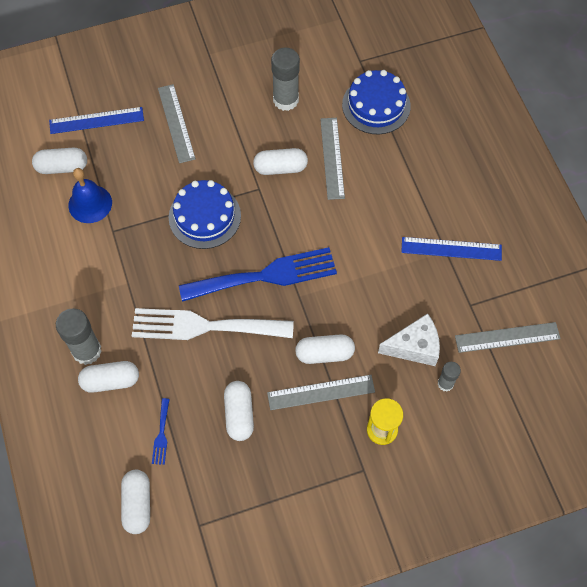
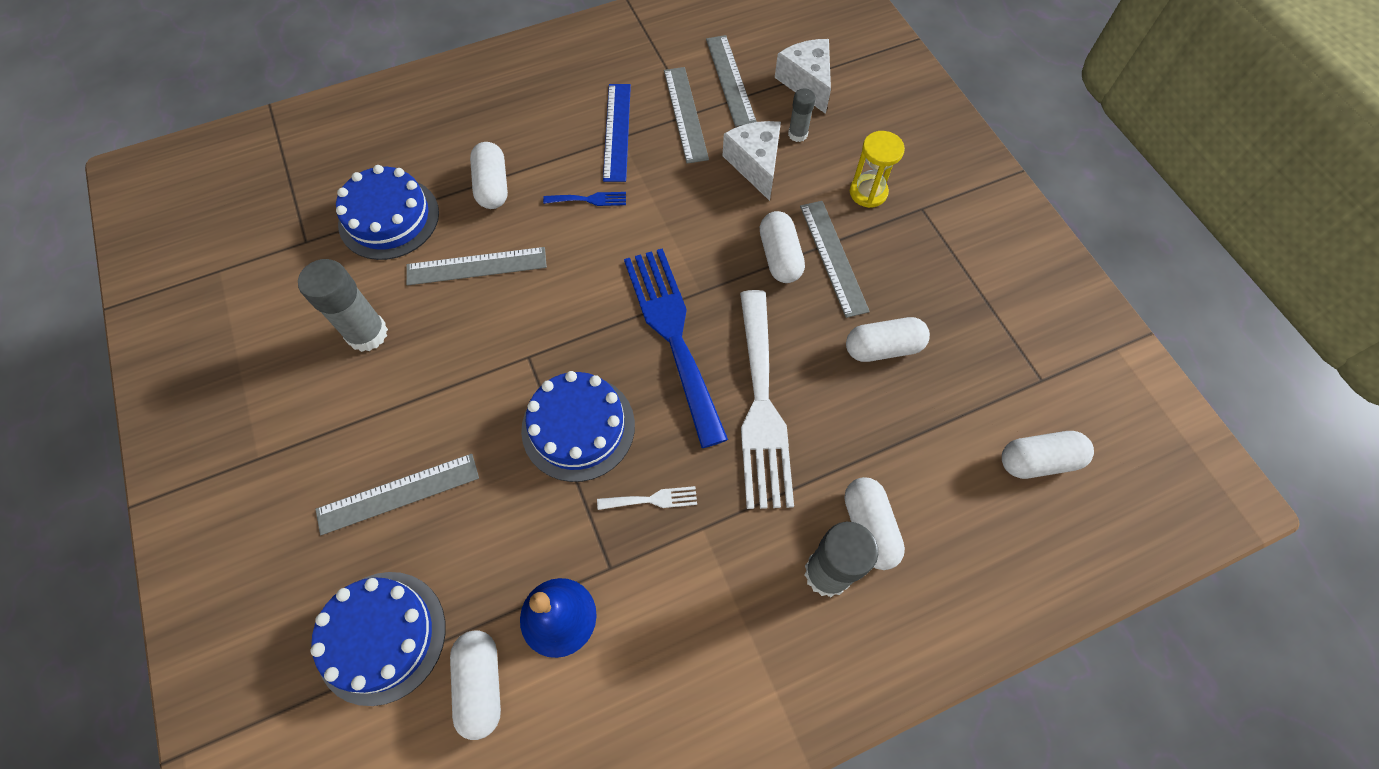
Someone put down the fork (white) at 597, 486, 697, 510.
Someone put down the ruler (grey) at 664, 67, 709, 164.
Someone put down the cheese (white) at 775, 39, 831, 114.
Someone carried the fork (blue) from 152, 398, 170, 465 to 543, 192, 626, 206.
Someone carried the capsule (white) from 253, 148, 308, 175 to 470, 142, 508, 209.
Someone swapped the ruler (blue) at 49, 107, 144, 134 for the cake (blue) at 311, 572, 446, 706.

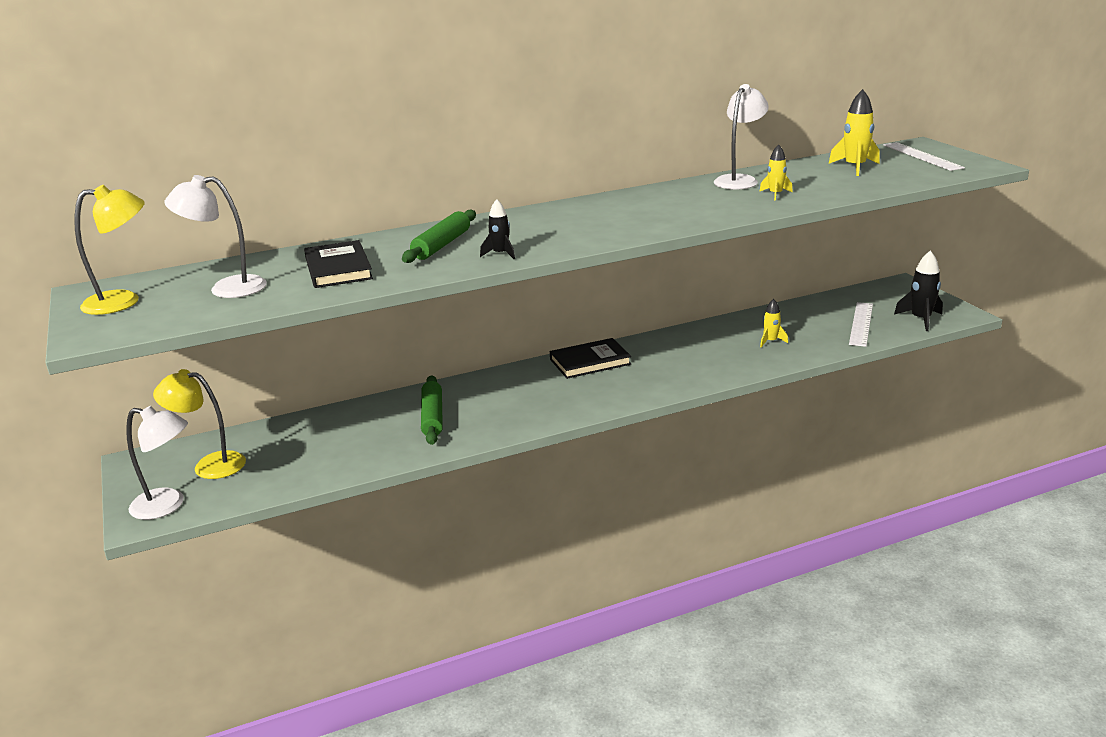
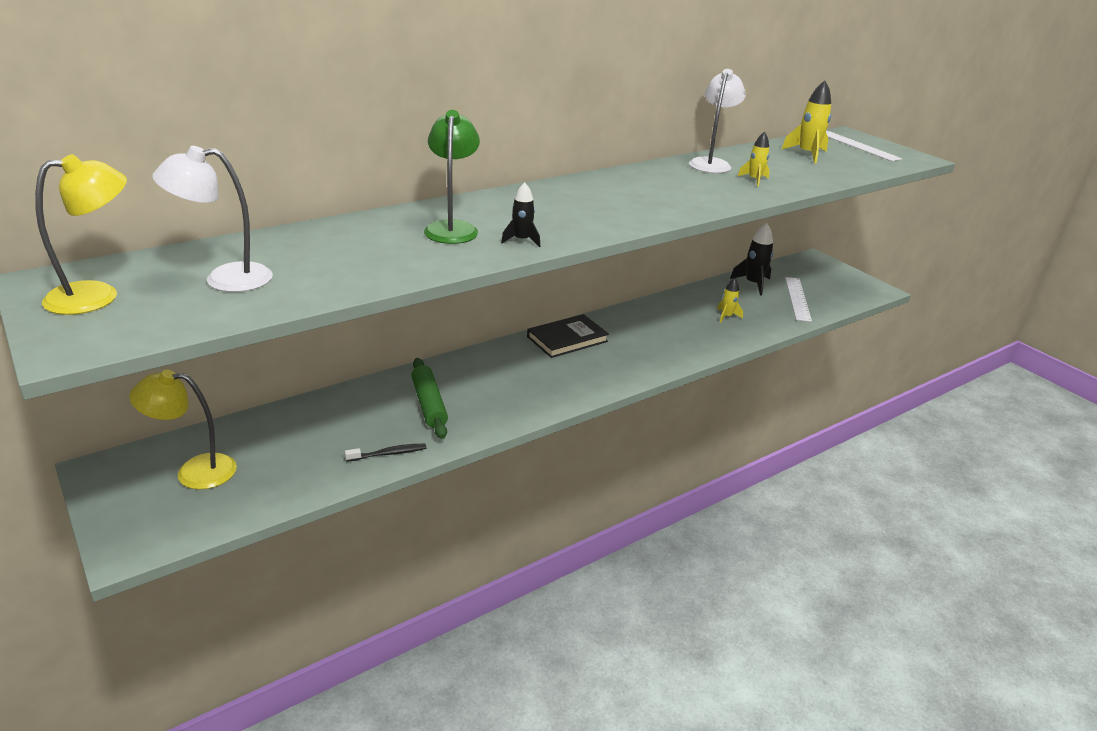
Someone took away the lamp (white) at 126, 406, 188, 520.
Someone took away the book (black) at 304, 240, 373, 288.
Someone put down the toothbrush (black) at 345, 443, 426, 462.
Someone carried the rocket (black) from 894, 250, 943, 331 to 730, 223, 773, 295.
Someone swapped the rolling pin (green) at 402, 209, 476, 263 for the lamp (green) at 424, 110, 480, 244.

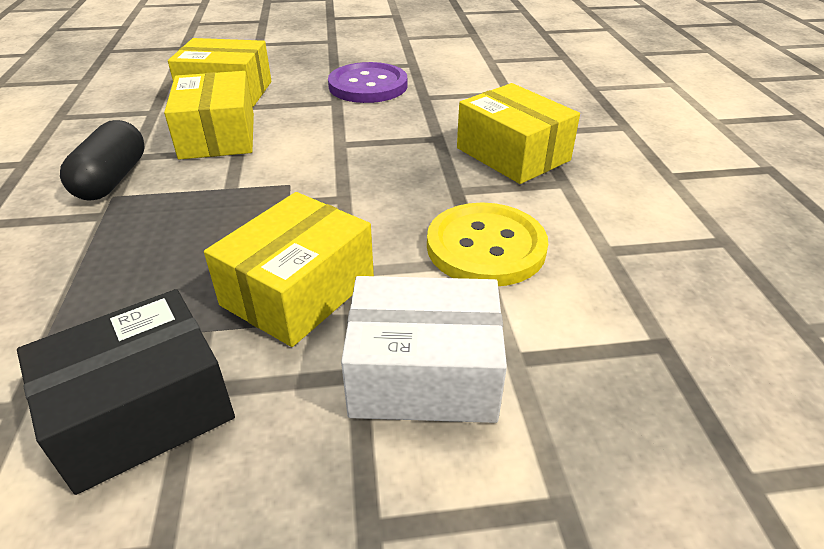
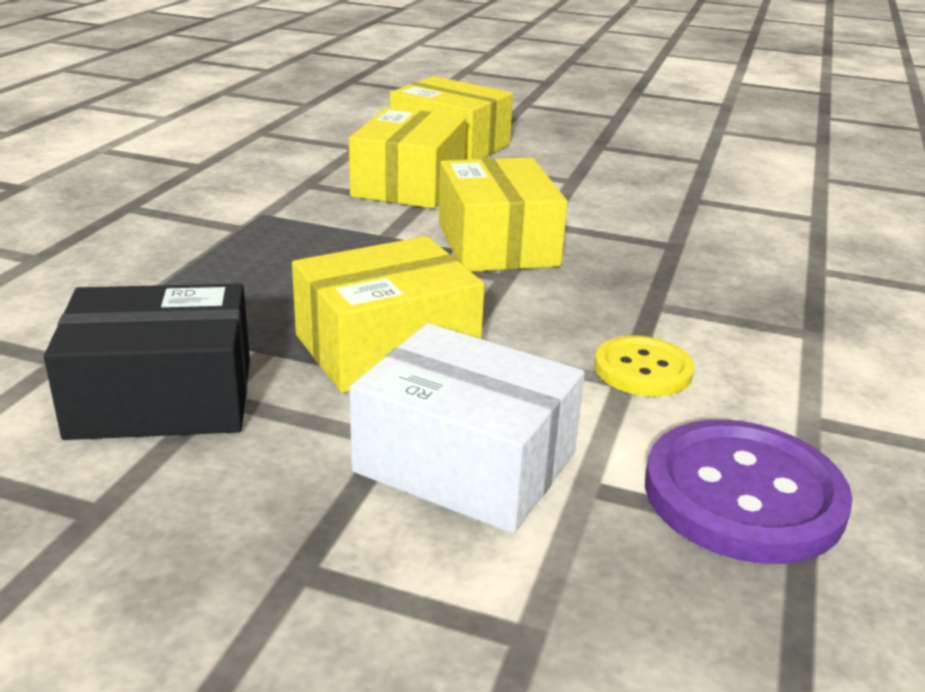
Someone took away the capsule (black) at 60, 120, 145, 201.
Someone carried the button (purple) from 328, 62, 407, 103 to 645, 420, 853, 564.
Someone carried the box (yellow) from 457, 83, 580, 184 to 439, 157, 568, 272.
Someone scaled the button (yellow) at 427, 203, 548, 286 by 0.60.

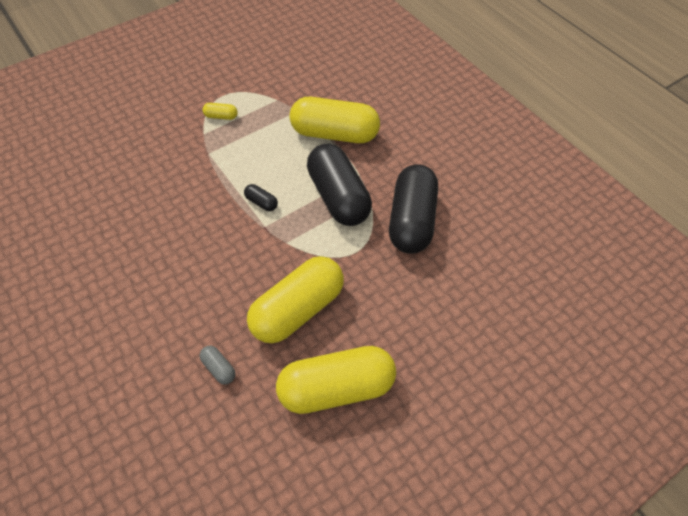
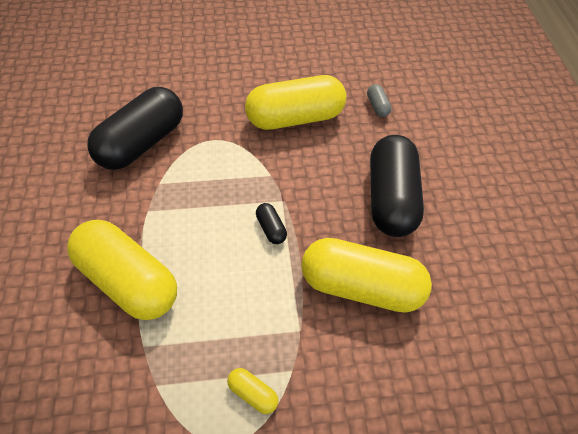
Someone carried the capsule (yellow) from 276, 346, 396, 414 to 301, 238, 432, 313.
Someone carried the capsule (black) from 307, 144, 372, 226 to 370, 135, 424, 237.

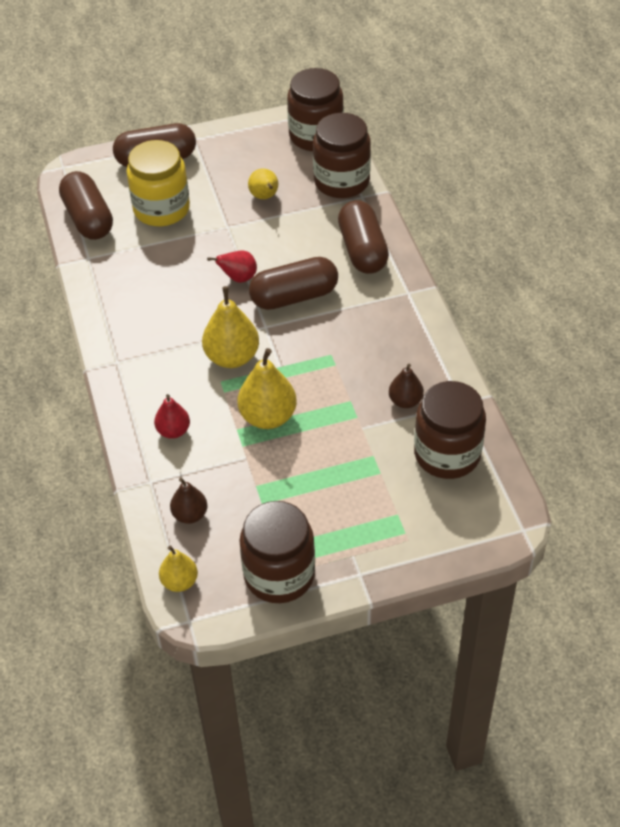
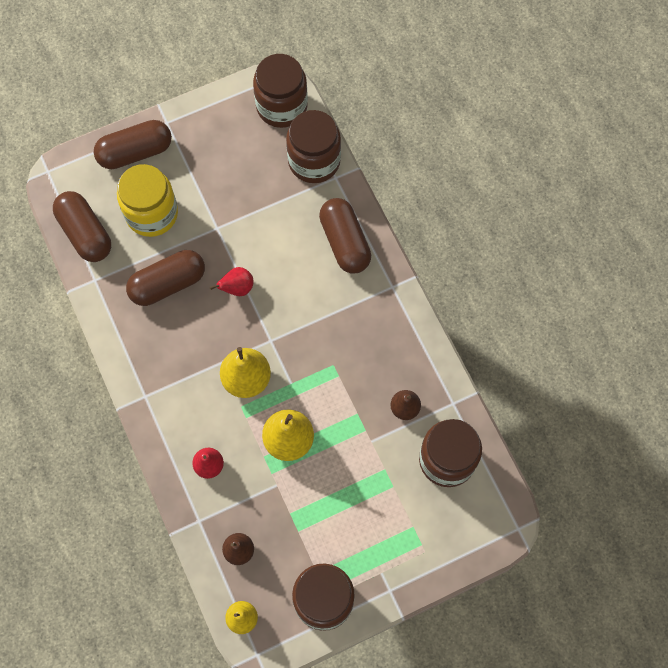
Someone took away the pear (yellow) at 248, 169, 278, 199.
Someone carried the capsule (brown) from 249, 257, 338, 310 to 126, 250, 205, 306.

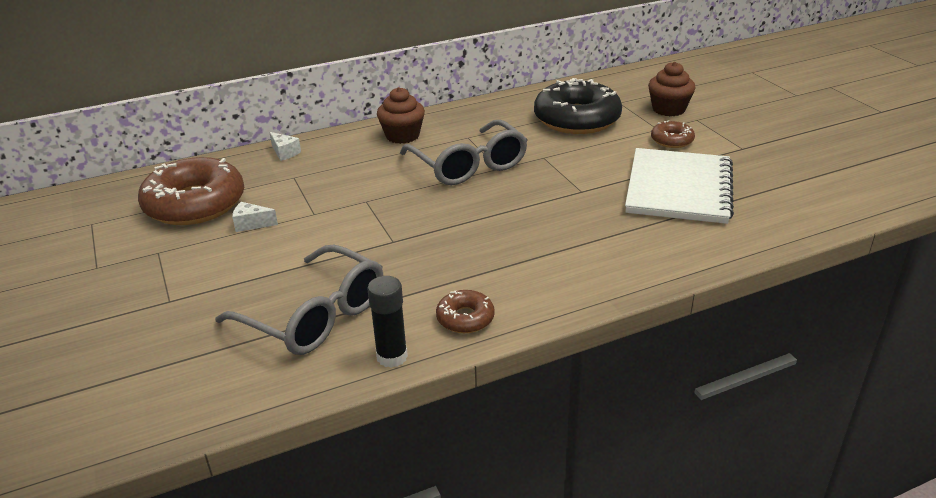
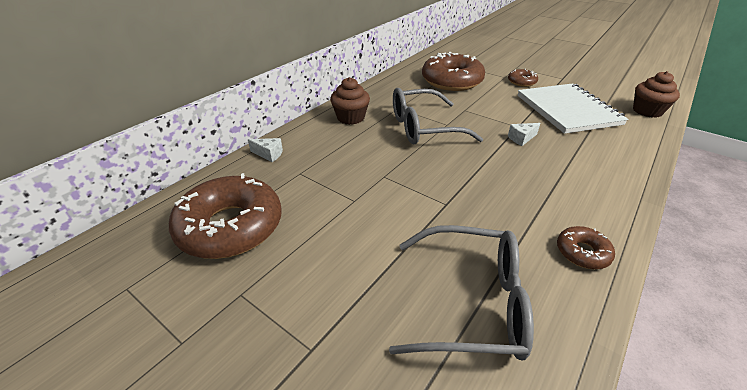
Someone took away the glue stick (black) at 367, 276, 408, 368.
Someone carried the cheese (white) from 232, 202, 278, 232 to 508, 123, 540, 146.
Someone carried the cupcake (brown) from 648, 62, 695, 116 to 633, 71, 680, 118.
Someone repainted the donut (black) at 534, 78, 622, 134, which became the donut (brown) at 422, 52, 485, 91.
Someone rotated the glasses (grey) at 400, 120, 527, 185 by 135 degrees clockwise.

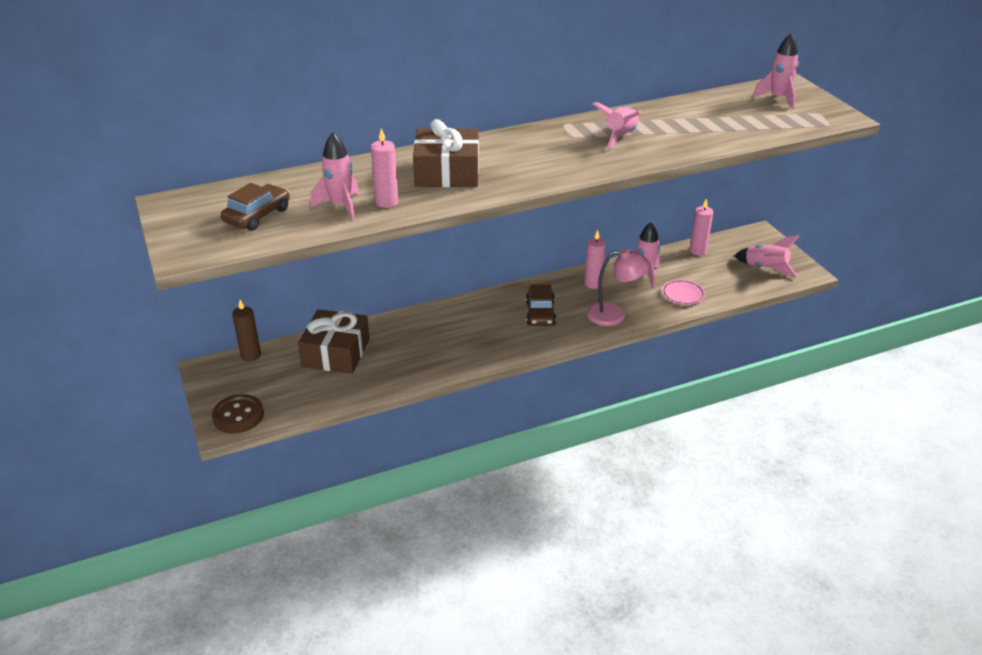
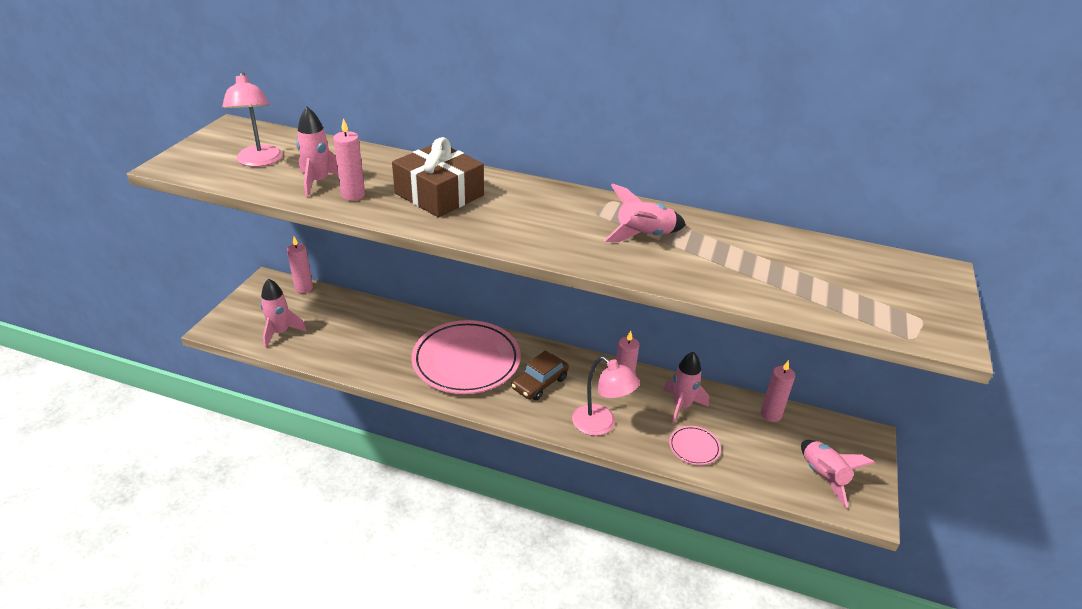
Someone took away the button (brown) at 212, 394, 264, 433.
Someone took away the gift (brown) at 298, 309, 370, 374.
Someone put down the plate (pink) at 411, 320, 521, 394.
Someone carried the rocket (pink) from 753, 33, 799, 109 to 261, 278, 307, 348.
Someone swapped the car (brown) at 221, 183, 290, 231 for the lamp (pink) at 222, 72, 283, 167.
Someone repainted the candle (brown) at 232, 300, 261, 361, which became the candle (pink) at 287, 236, 313, 293.

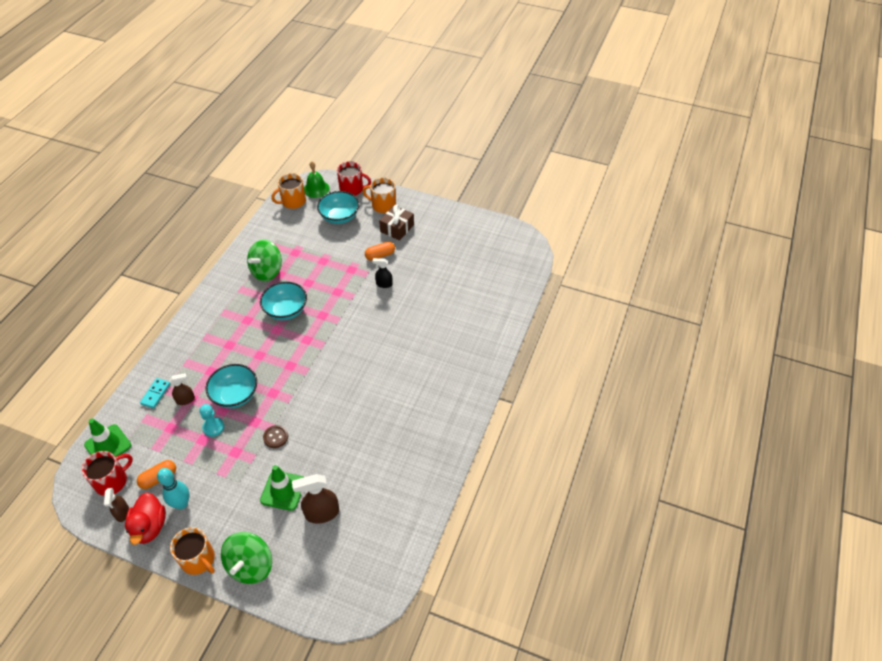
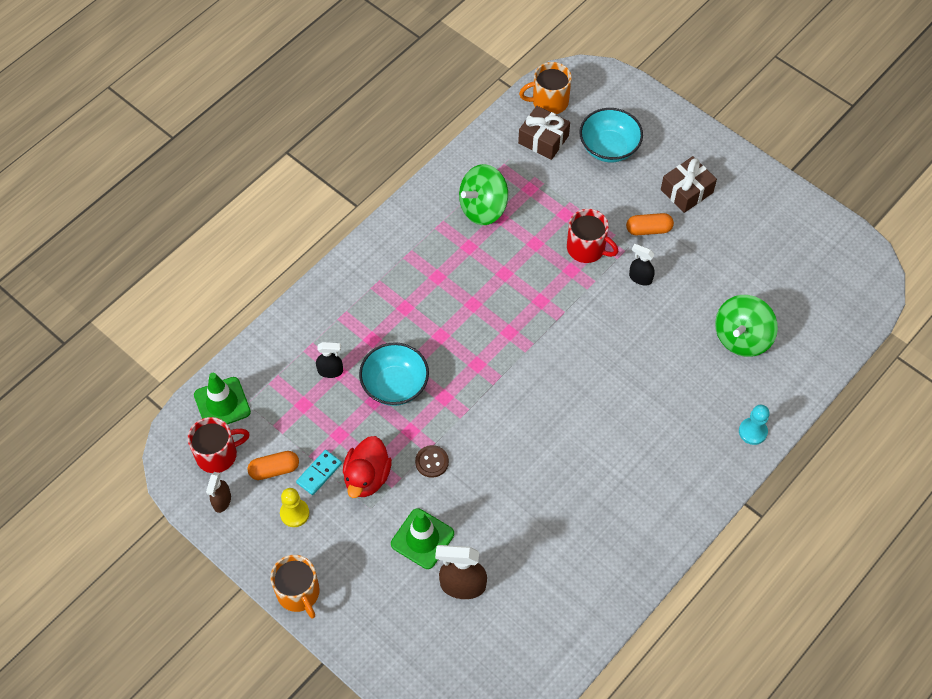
Someone took away the bowl (turquoise) at 260, 282, 307, 320.
Someone took away the bell (green) at 304, 161, 330, 198.
Someone took away the mug (orange) at 362, 178, 396, 213.
Someone put down the gift (brown) at 518, 106, 570, 160.
Someone carried the duck (red) from 125, 492, 166, 545 to 343, 436, 392, 498.
Someone carried the domino (turquoise) from 140, 378, 171, 409 to 296, 450, 342, 495.
Someone carried the pawn (turquoise) from 199, 404, 224, 437 to 739, 405, 770, 445.
Someone carried the spinning top (green) from 221, 532, 272, 584 to 715, 295, 778, 357.
Someone carried the mug (red) from 337, 161, 371, 196 to 567, 209, 619, 263.
Someone swapped the bowling pin (turquoise) at 157, 468, 189, 509 for the pawn (yellow) at 280, 488, 309, 527.
Someone repainted the spray bottle (brown) at 169, 373, 195, 405, which became the spray bottle (black) at 316, 342, 343, 378.

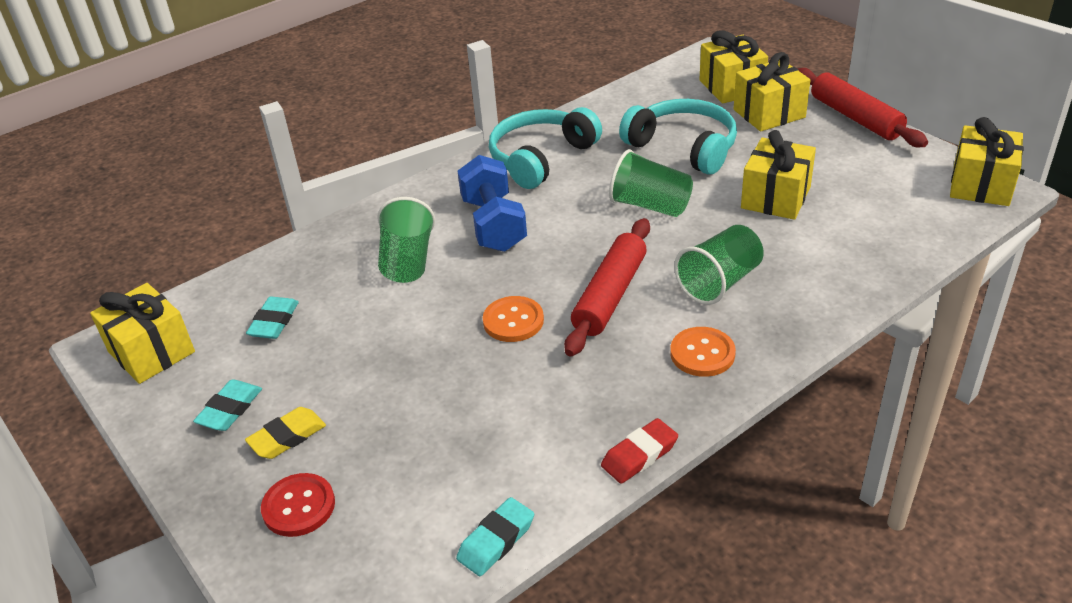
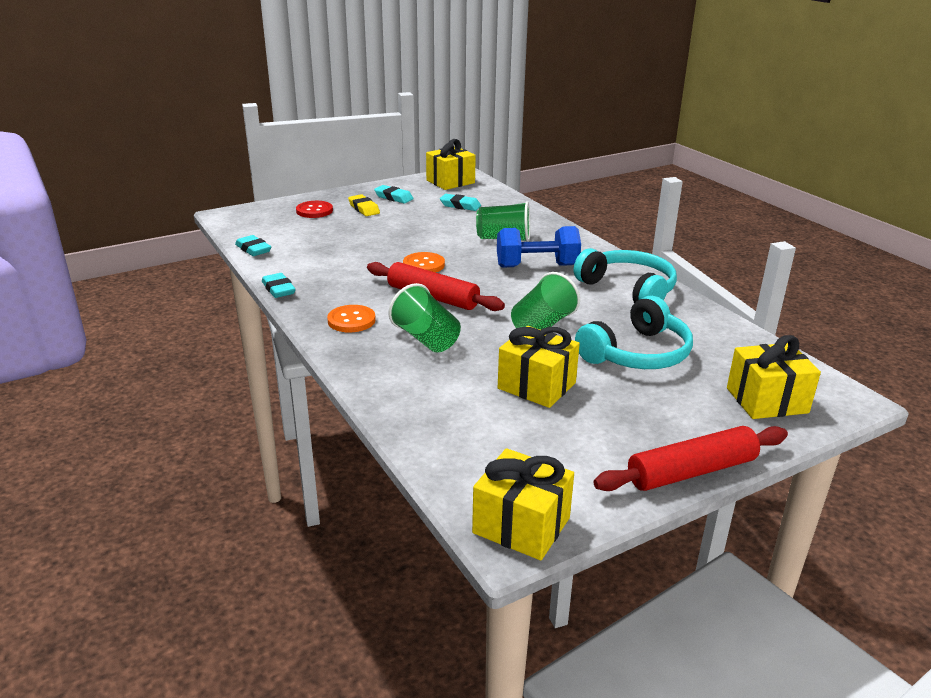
Someone took away the gift (yellow) at 734, 52, 811, 132.
Someone repainted the eraser (red) at 601, 418, 678, 484, which became the eraser (turquoise) at 262, 273, 296, 298.

